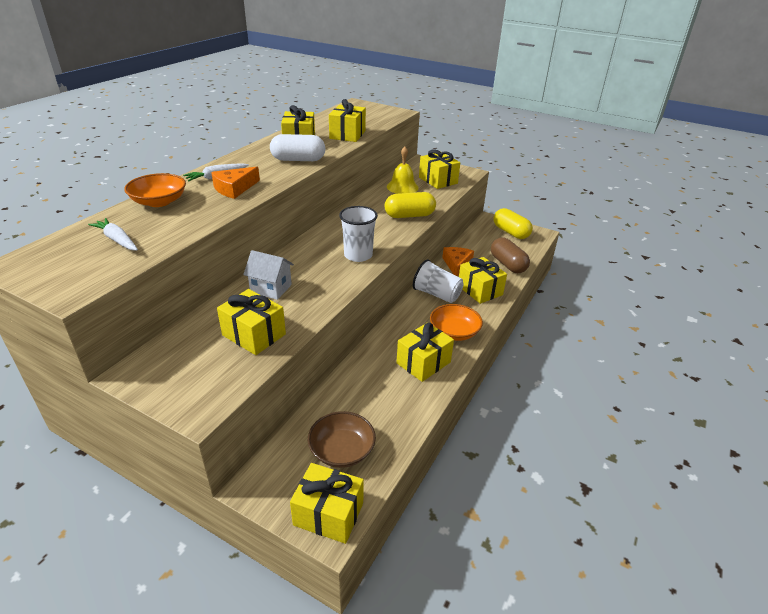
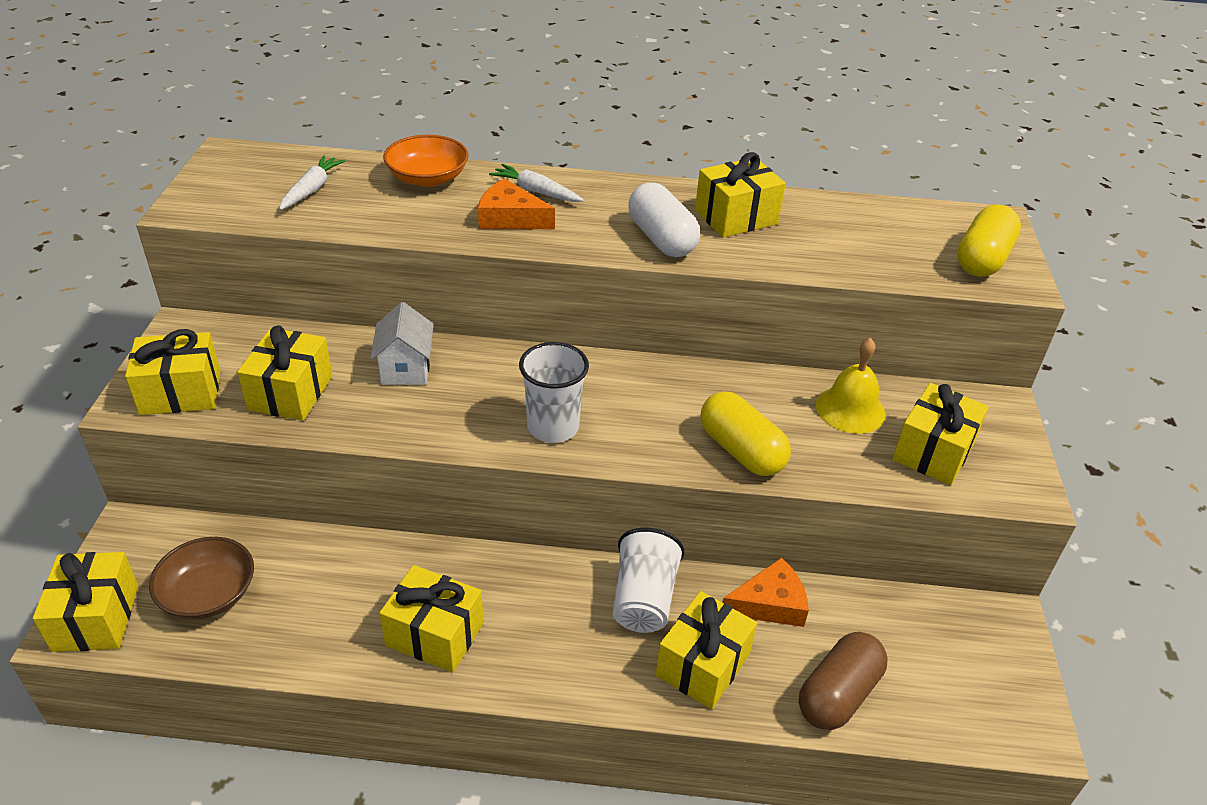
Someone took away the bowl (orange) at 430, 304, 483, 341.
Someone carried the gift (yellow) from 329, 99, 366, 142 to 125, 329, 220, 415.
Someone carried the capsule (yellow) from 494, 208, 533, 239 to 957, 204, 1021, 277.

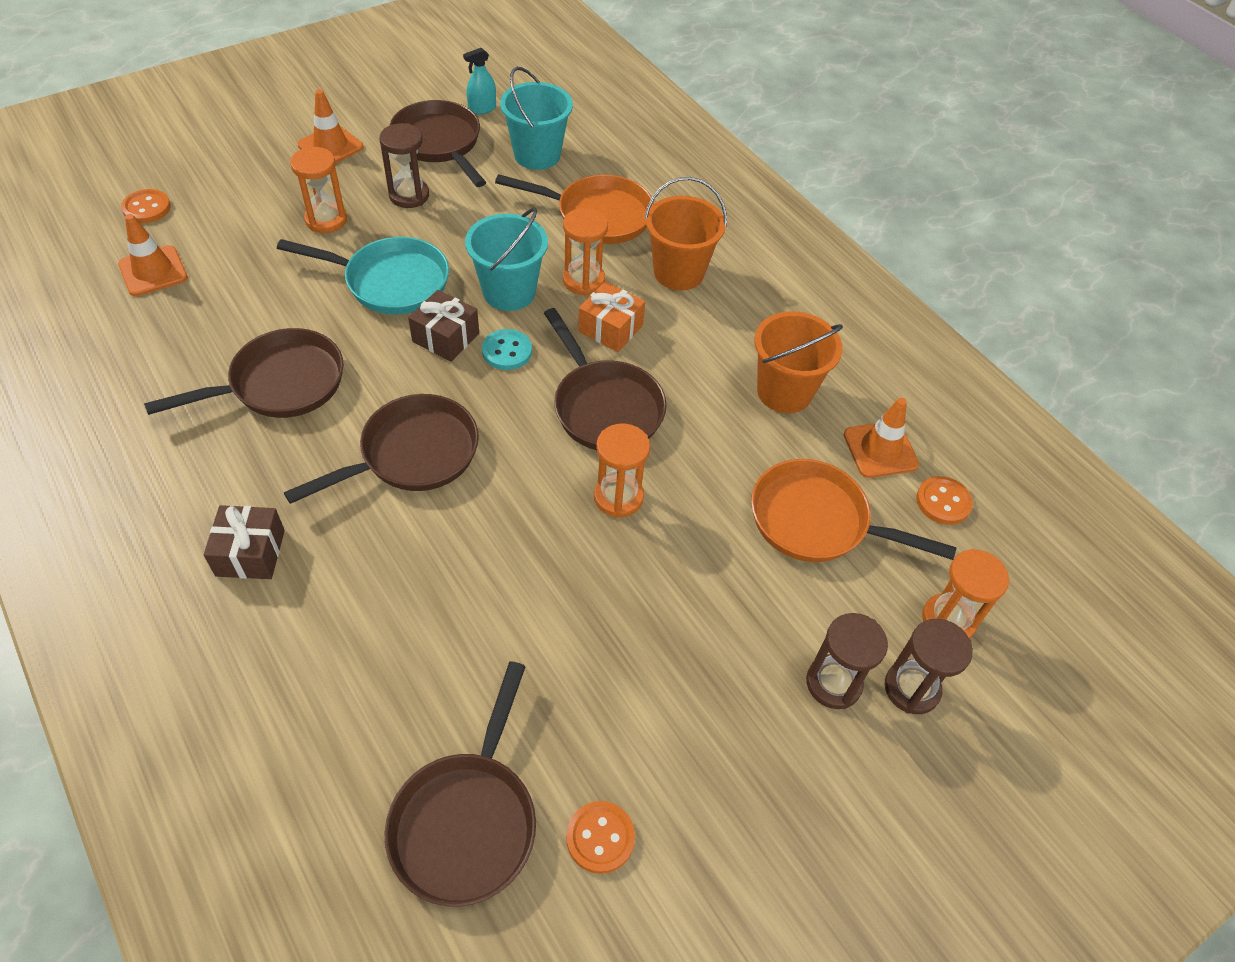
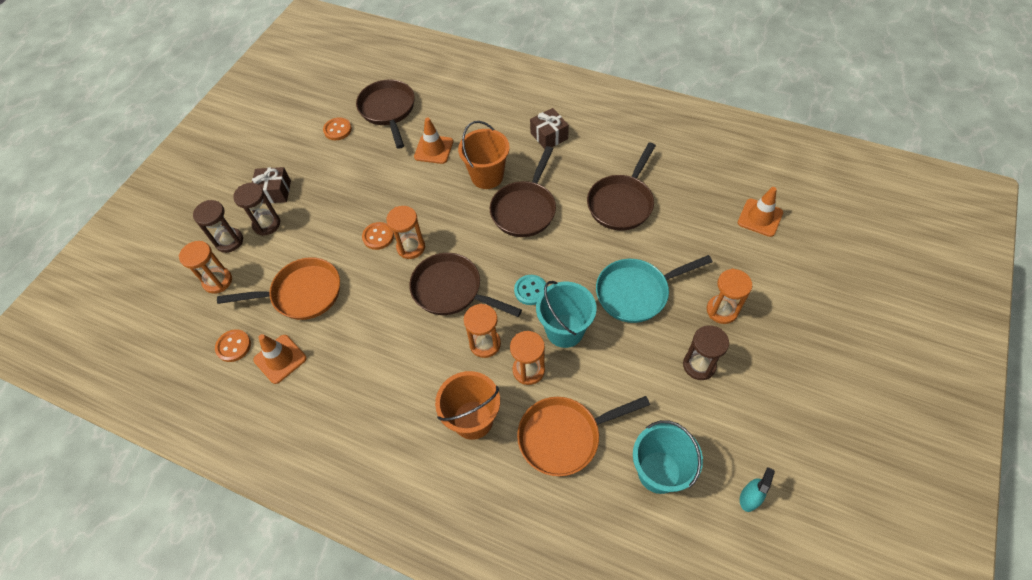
Someone took away the pan (brown) at 389, 100, 486, 187.
Someone carried the button (orange) from 121, 189, 171, 223 to 362, 222, 394, 250.
Someone carried the traffic cone (orange) from 298, 90, 364, 163 to 414, 118, 453, 164.
Someone carried the gift (brown) from 408, 290, 479, 362 to 252, 167, 291, 204.
Someone carried the bucket (orange) from 754, 311, 843, 413 to 458, 121, 510, 189.
Someone swapped the gift (orange) at 578, 281, 645, 352 for the hourglass (orange) at 464, 304, 501, 358.

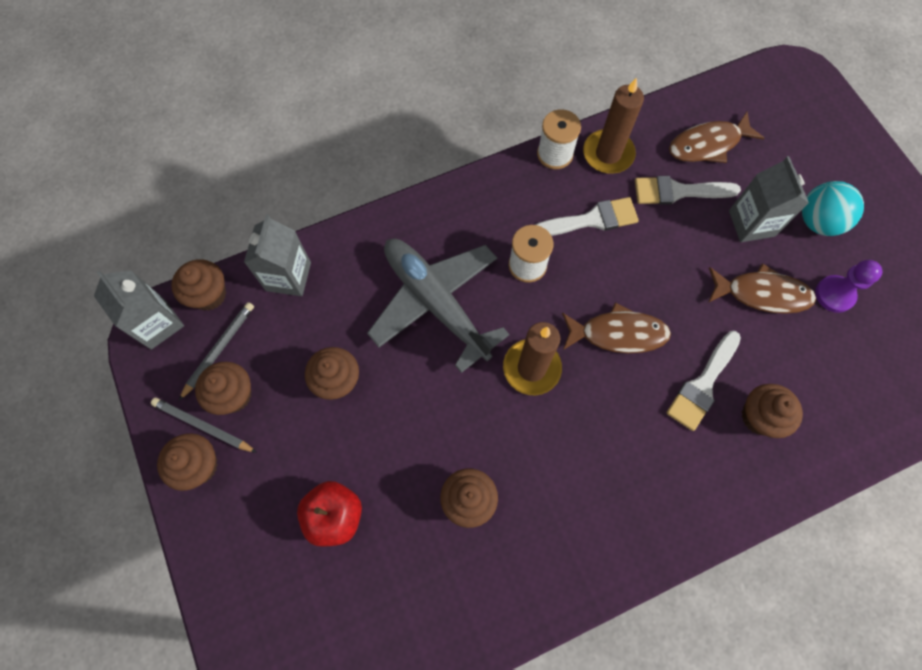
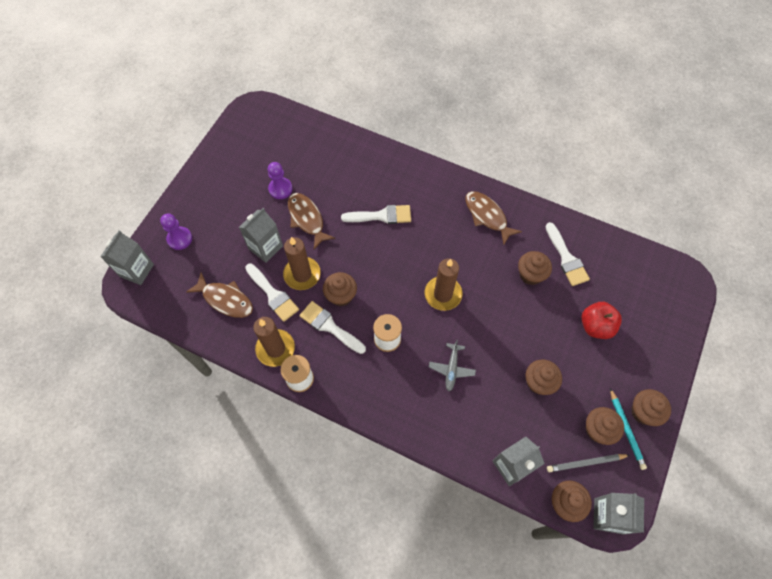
Someone took away the ball (turquoise) at 802, 181, 864, 236.
Someone put down the carton (grey) at 100, 230, 154, 285.
Someone put down the pawn (purple) at 160, 213, 192, 250.
Someone put down the candle (brown) at 283, 237, 321, 290.
Someone put down the brush (white) at 546, 222, 590, 286.
Someone carried the fish (brown) from 562, 302, 671, 353 to 465, 191, 522, 245.
Someone carried the cupcake (brown) from 742, 384, 803, 438 to 323, 272, 357, 307.
Someone repainted the pencil (grey) at 151, 398, 257, 453, which became the pencil (turquoise) at 610, 388, 647, 470.
Someone scaled the plane (grey) at 367, 239, 510, 373 by 0.45.

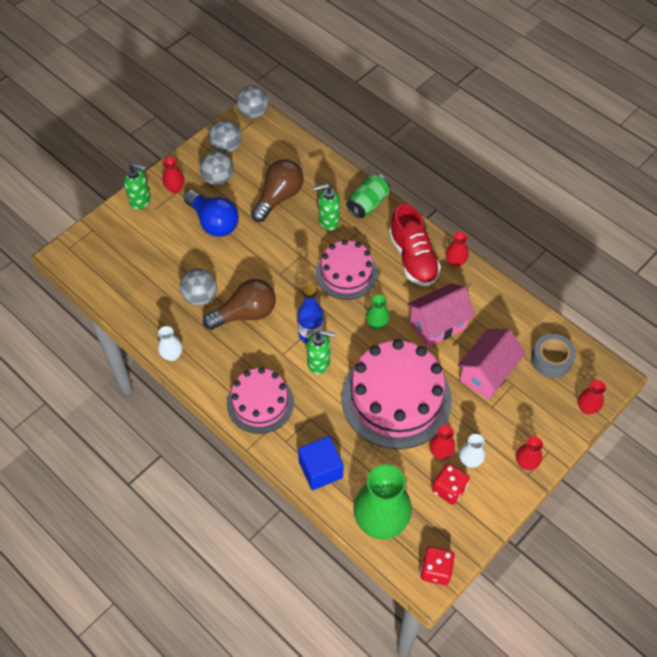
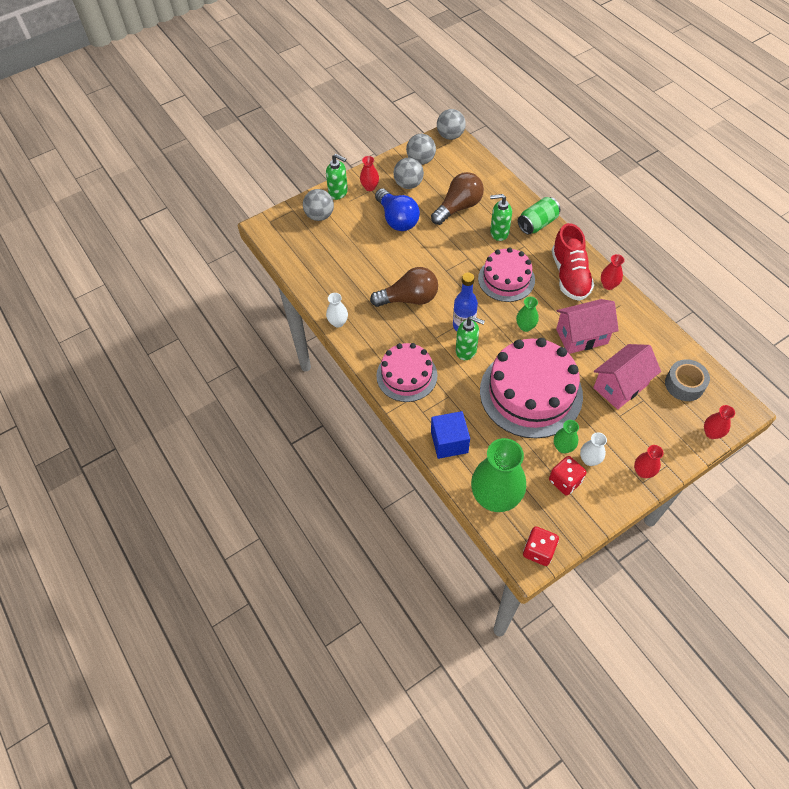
Someone carried the ball (grey) from 180, 269, 217, 306 to 303, 189, 334, 221.
Someone repainted the vase (red) at 429, 425, 455, 459, which became the vase (green) at 554, 420, 579, 453.

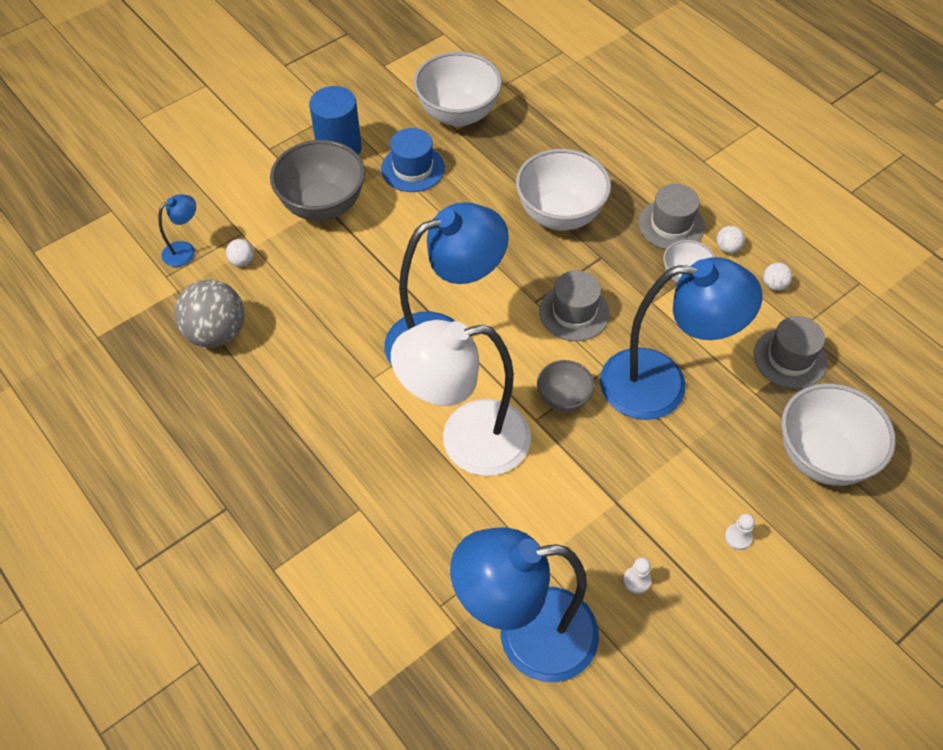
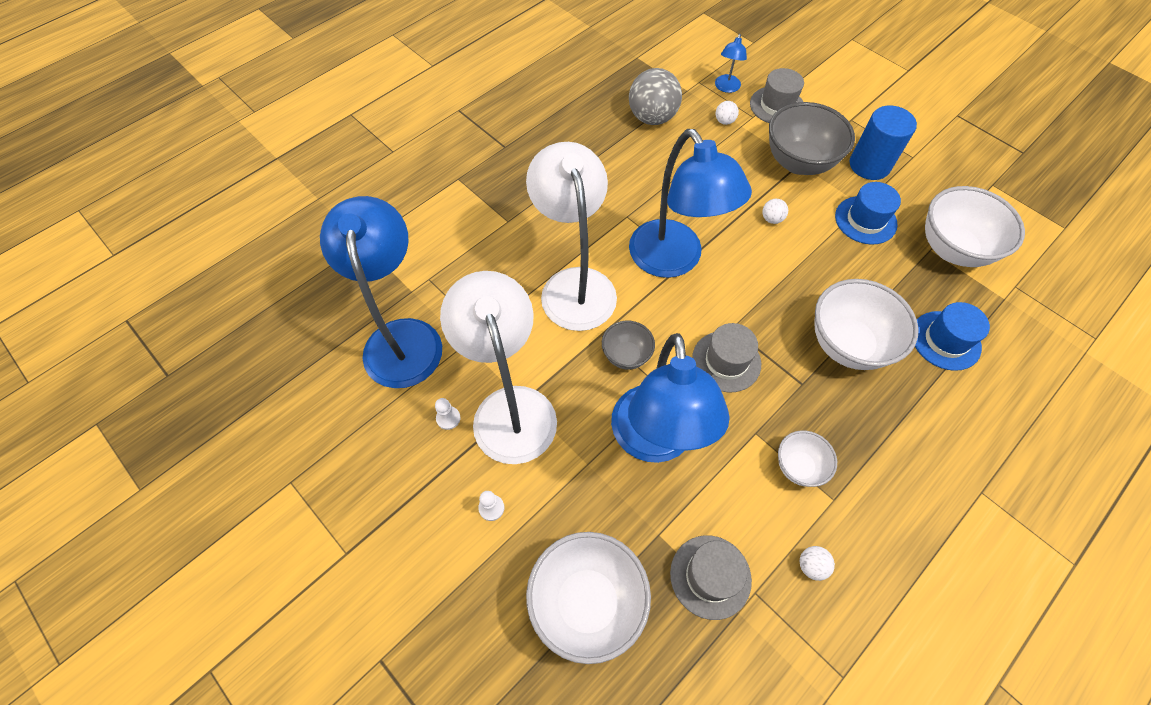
Someone put down the lamp (white) at 440, 271, 557, 464.
Someone put down the hat (blue) at 915, 302, 990, 371.
Someone carried the hat (grey) from 638, 184, 705, 249 to 750, 68, 804, 123.
Someone carried the ball (white) from 716, 226, 745, 253 to 762, 199, 788, 224.
Someone rotated the lamp (blue) at 158, 194, 196, 267 by 60 degrees clockwise.

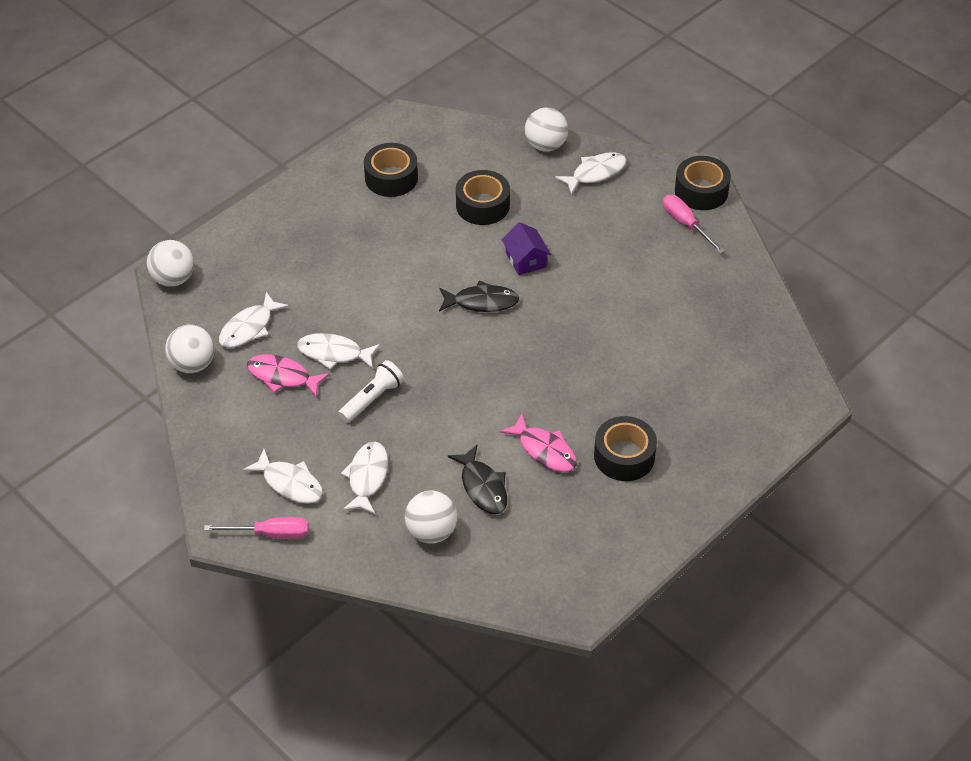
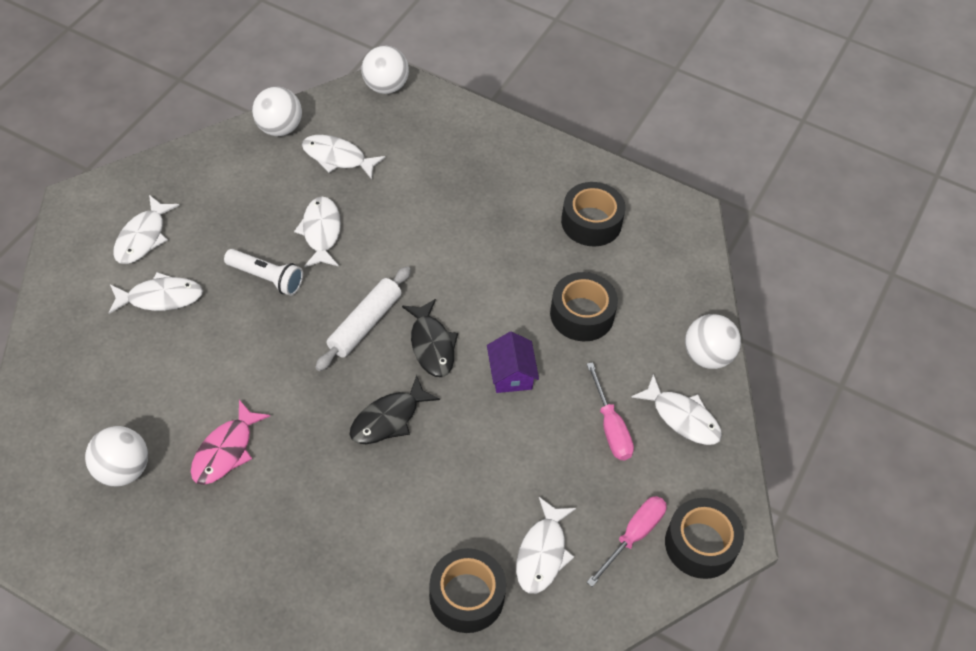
Someone took away the fish (pink) at 247, 354, 330, 397.
Someone put down the rolling pin (white) at 315, 266, 411, 371.
Someone put down the fish (white) at 516, 497, 576, 594.
Someone carried the screwdriver (pink) from 204, 517, 309, 539 to 587, 362, 634, 460.
Someone carried the ball (white) from 405, 491, 457, 544 to 85, 426, 148, 487.
Someone carried the fish (black) from 448, 445, 507, 514 to 350, 375, 440, 444.
Someone carried the tape (black) from 594, 416, 657, 481 to 429, 548, 506, 633.
Someone rotated the house (purple) at 502, 222, 551, 275 by 60 degrees counterclockwise.

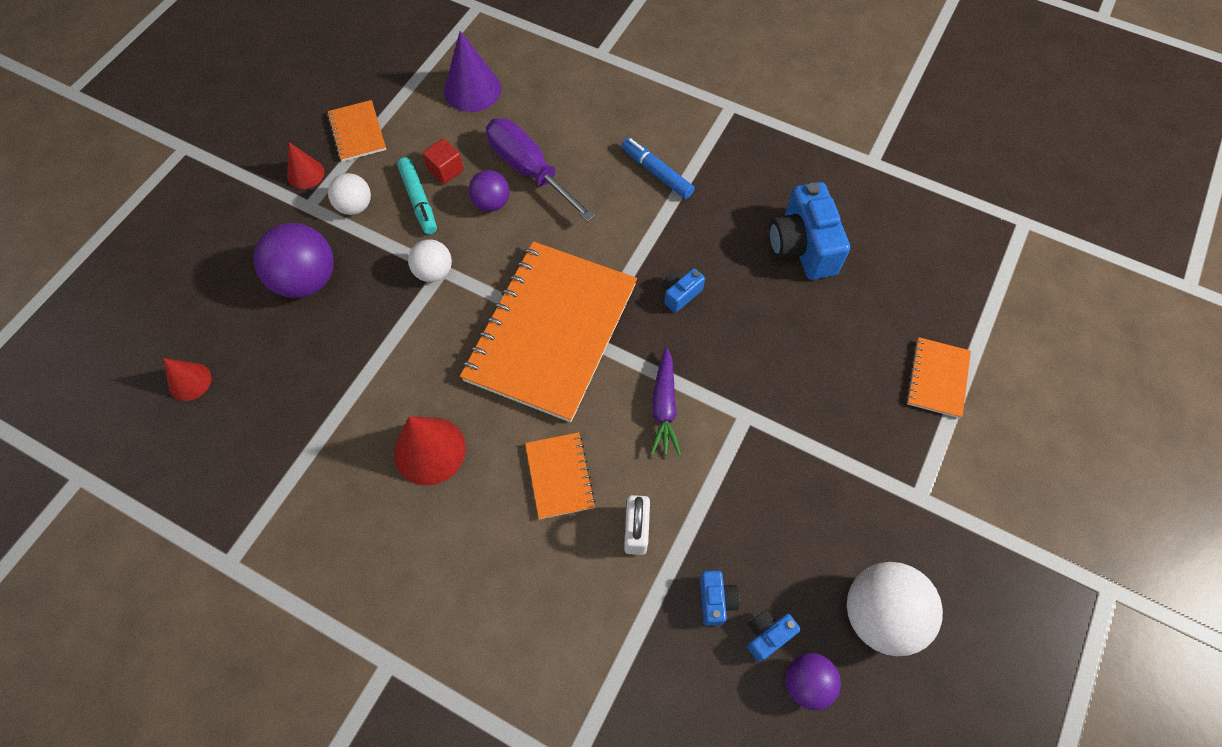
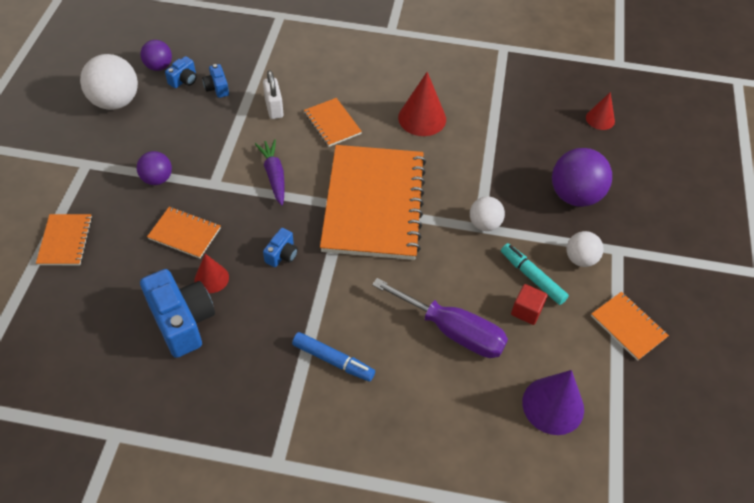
Someone put down the notebook (orange) at 147, 207, 221, 259.
Someone carried the cone (red) from 287, 142, 324, 189 to 195, 254, 229, 293.
Someone carried the ball (purple) from 468, 170, 509, 212 to 137, 151, 172, 185.

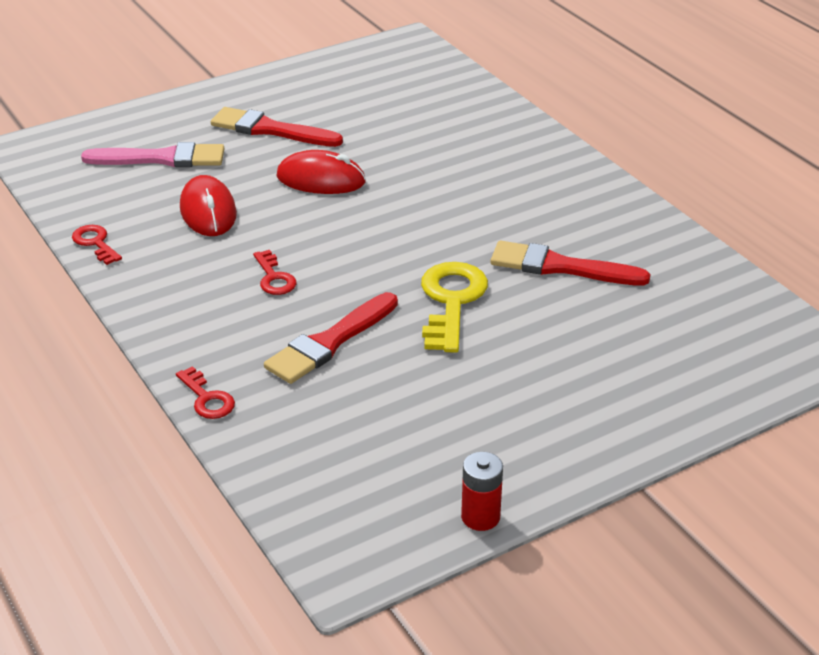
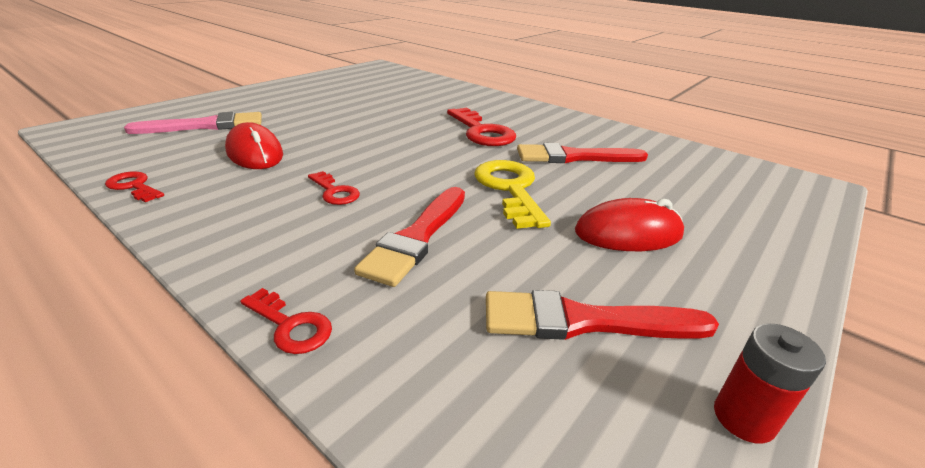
Someone put down the key (red) at 447, 108, 516, 146.
Someone carried the brush (red) from 211, 107, 343, 147 to 486, 290, 719, 340.
Someone carried the mouse (red) from 277, 150, 366, 194 to 575, 198, 684, 251.

